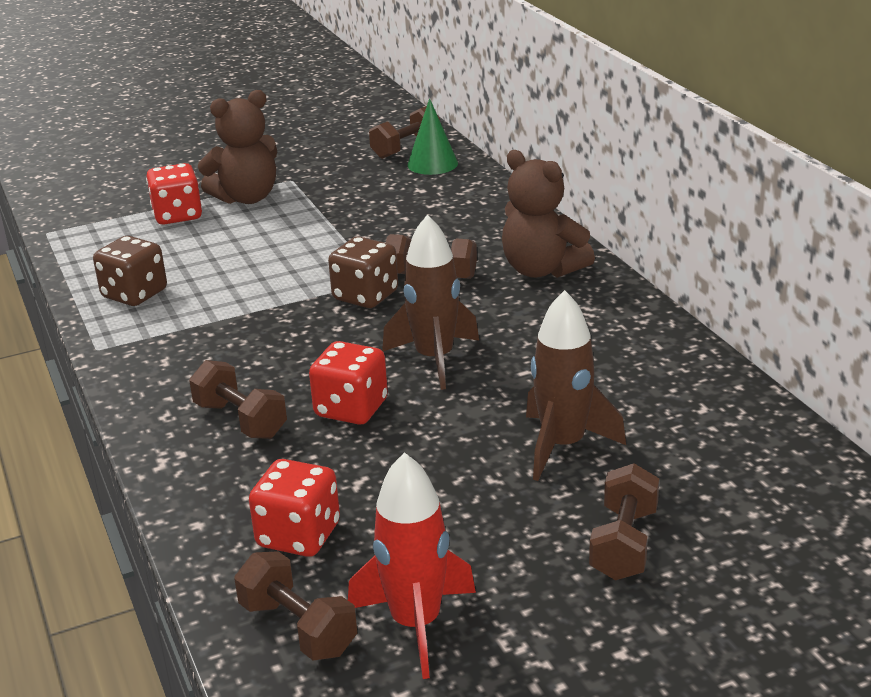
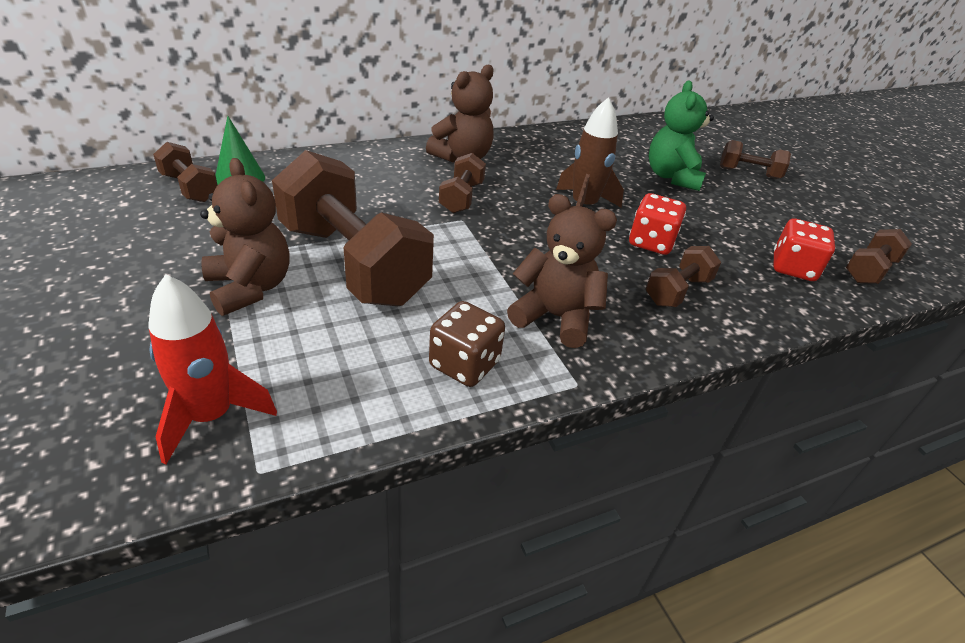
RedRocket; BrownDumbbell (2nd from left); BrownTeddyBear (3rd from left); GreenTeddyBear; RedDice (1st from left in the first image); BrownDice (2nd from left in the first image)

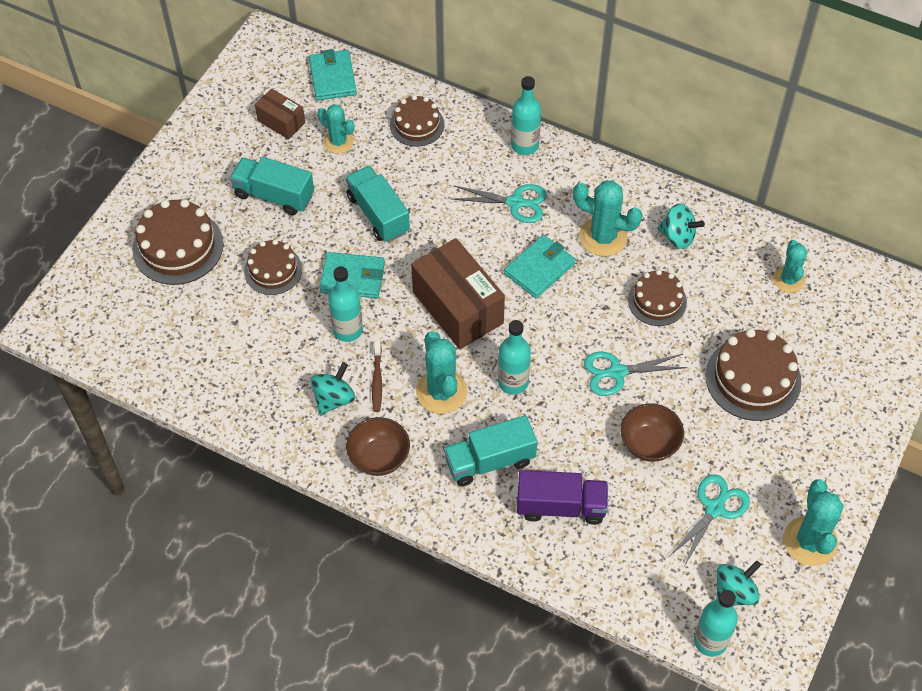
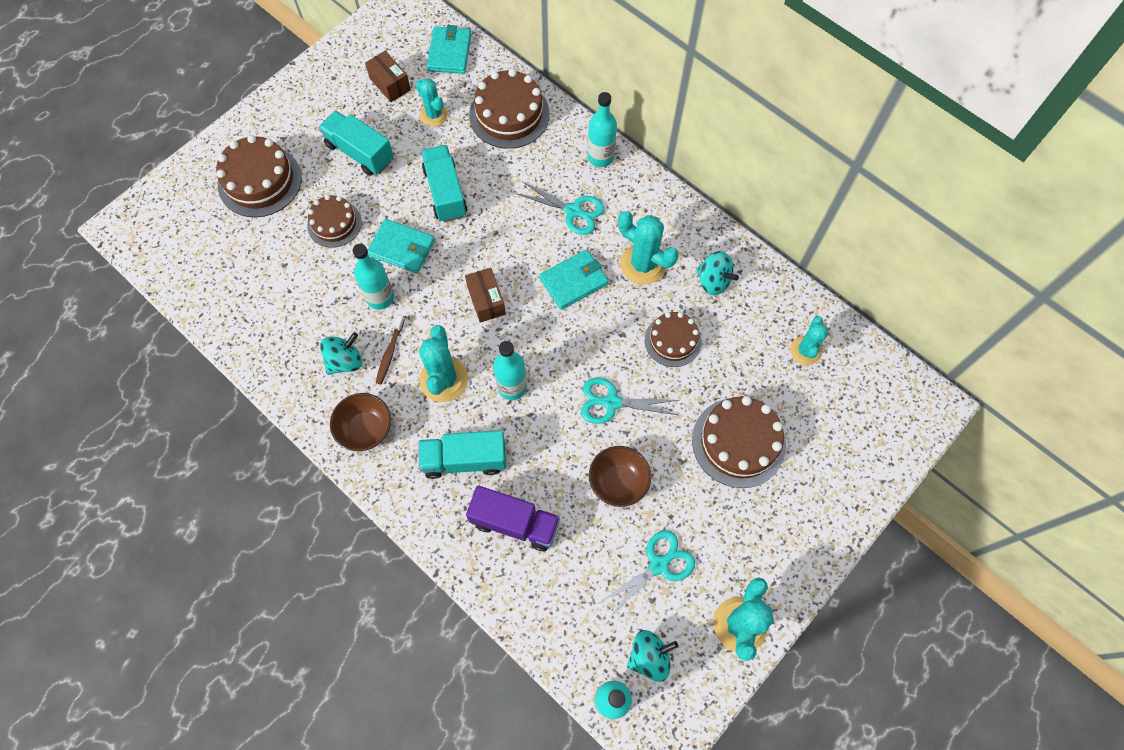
BrownBox (2nd from left); BrownCake (3rd from left)

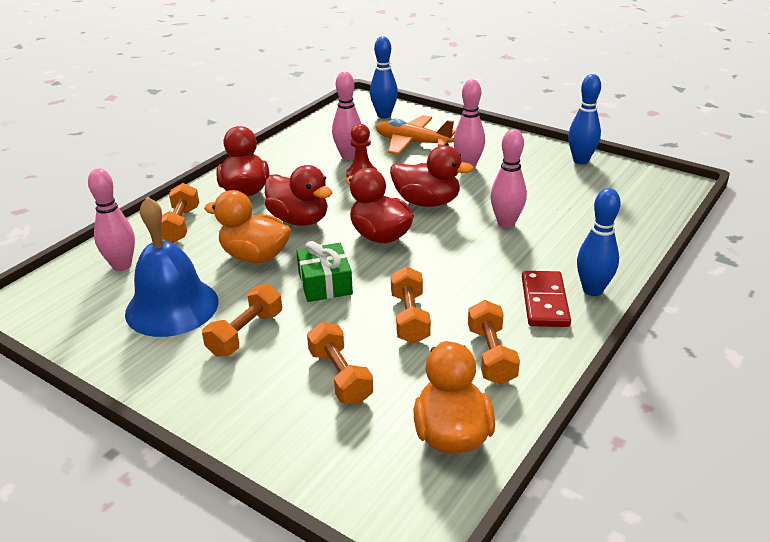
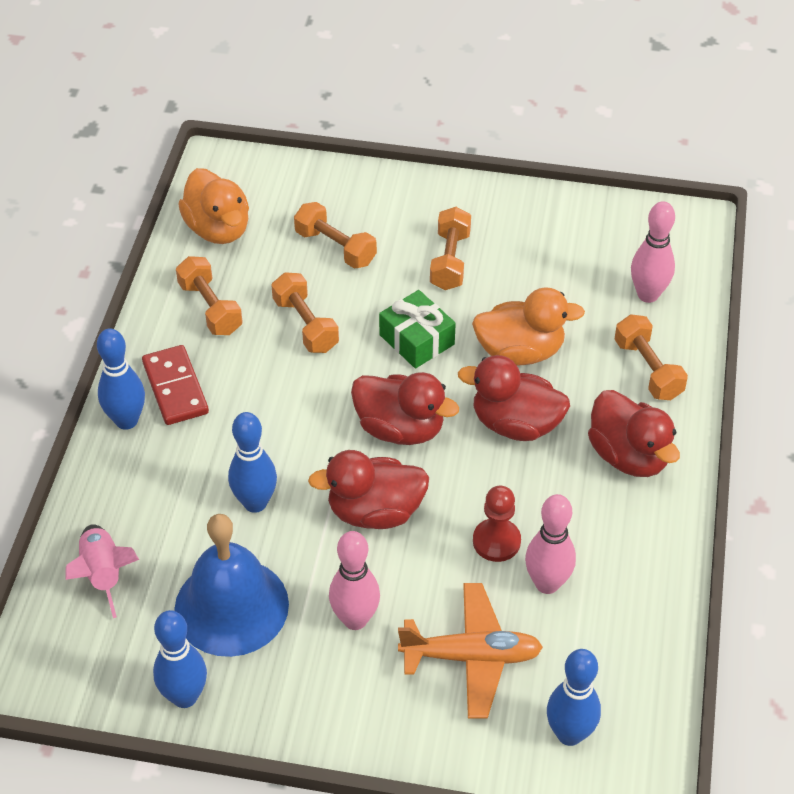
PinkRocket; BlueBell; BlueBowlingPin (3rd from left)

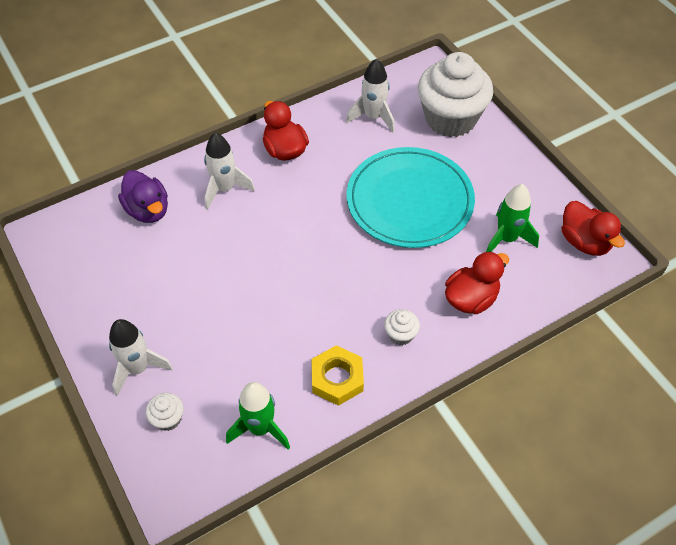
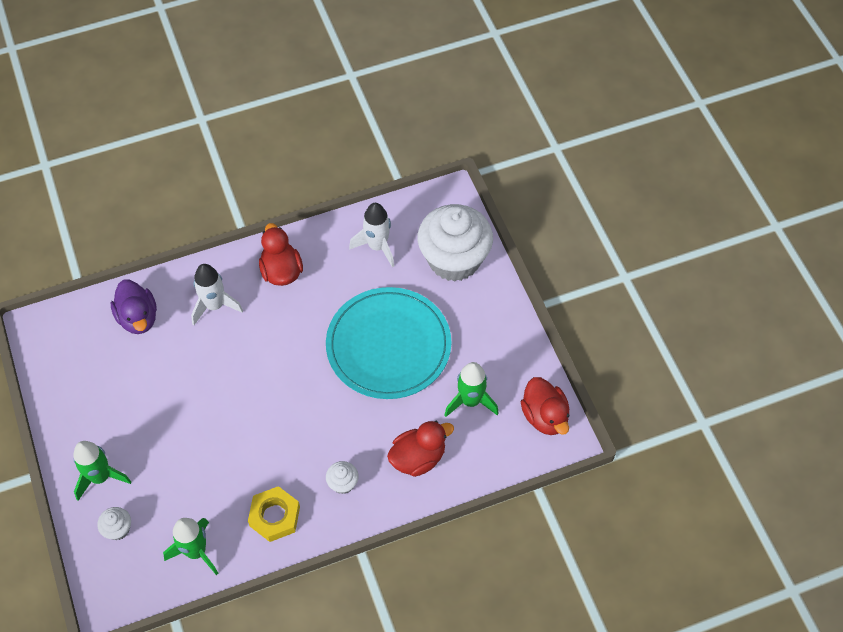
GreenRocket (1st from left)

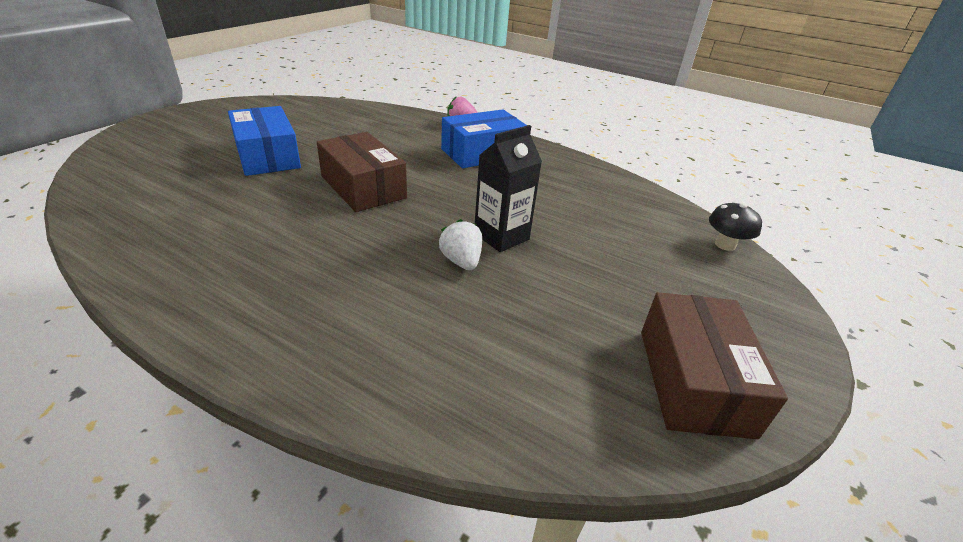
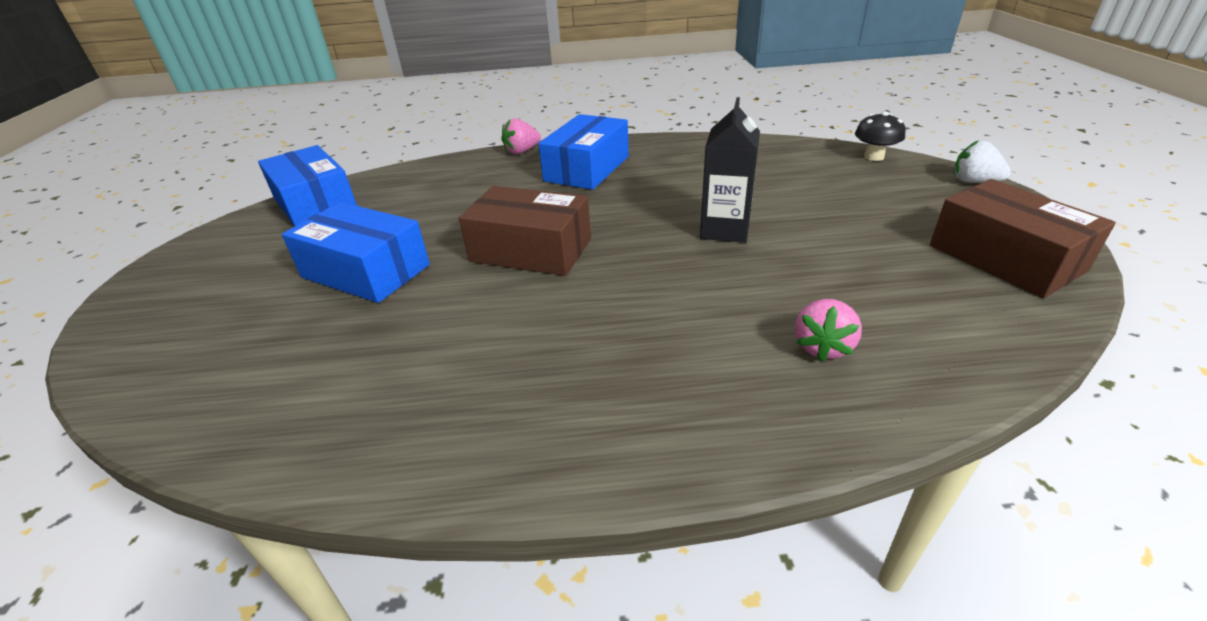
BlueBox (1st from left); PinkStrawberry (2nd from left); WhiteStrawberry

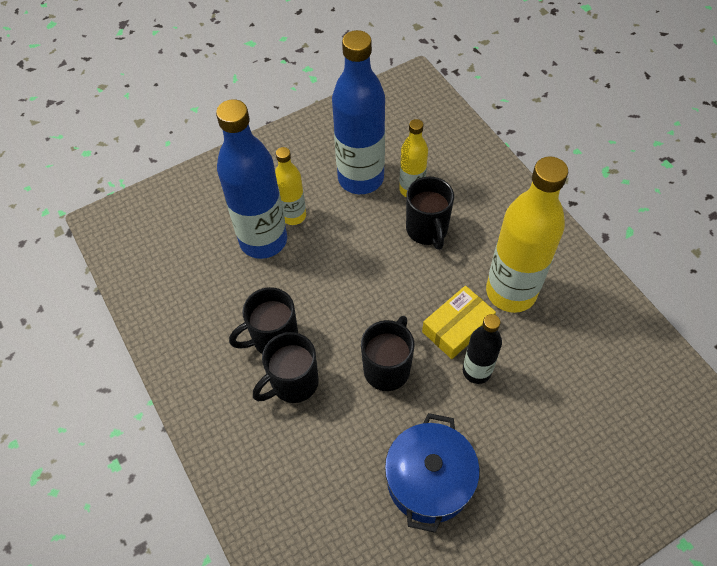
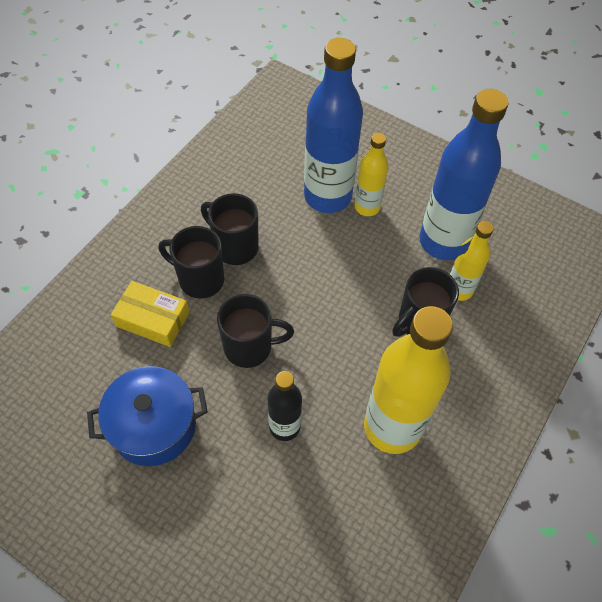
YellowBox

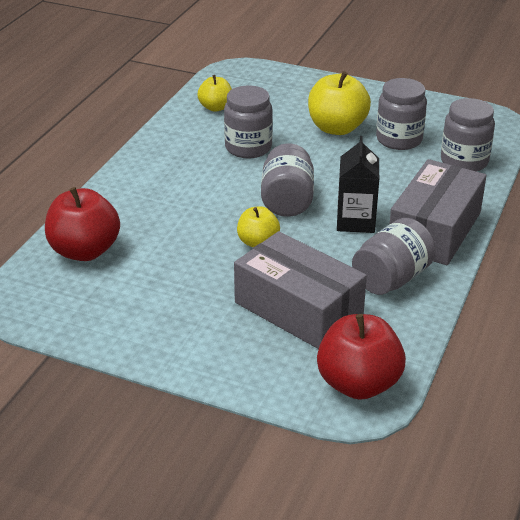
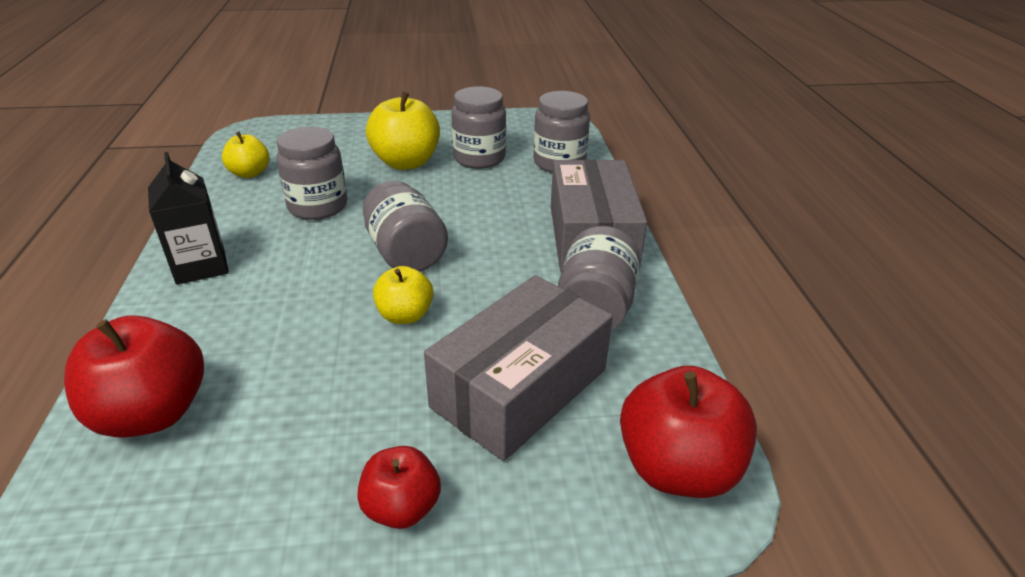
BlackCarton; RedApple (2nd from left); GreyBox (1st from left)

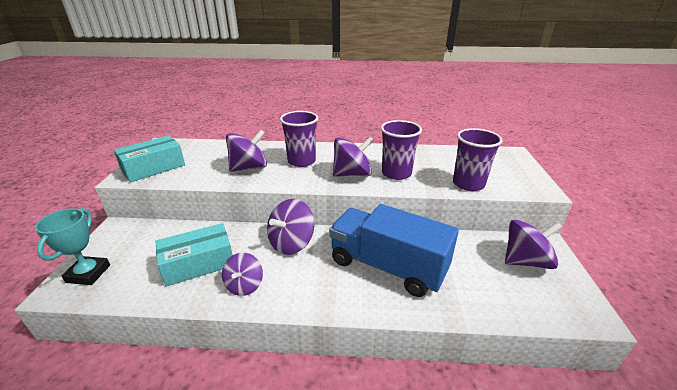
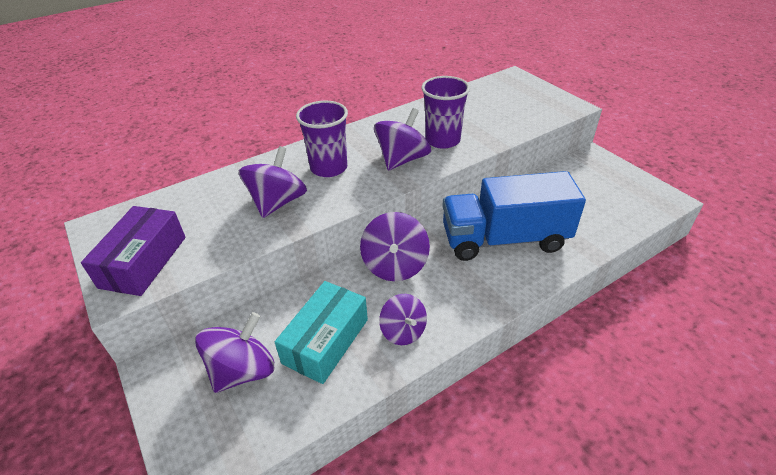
PurpleBox; PurpleSpinningTop (1st from left); TurquoiseTrophy; PurpleCup (3rd from left in the first image)

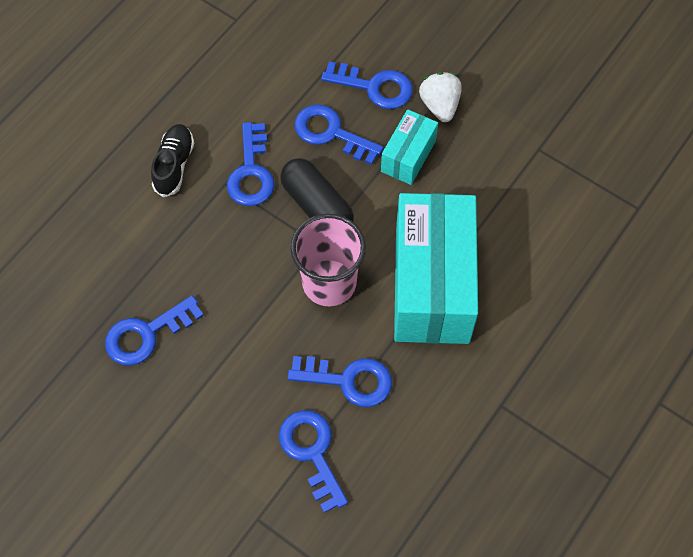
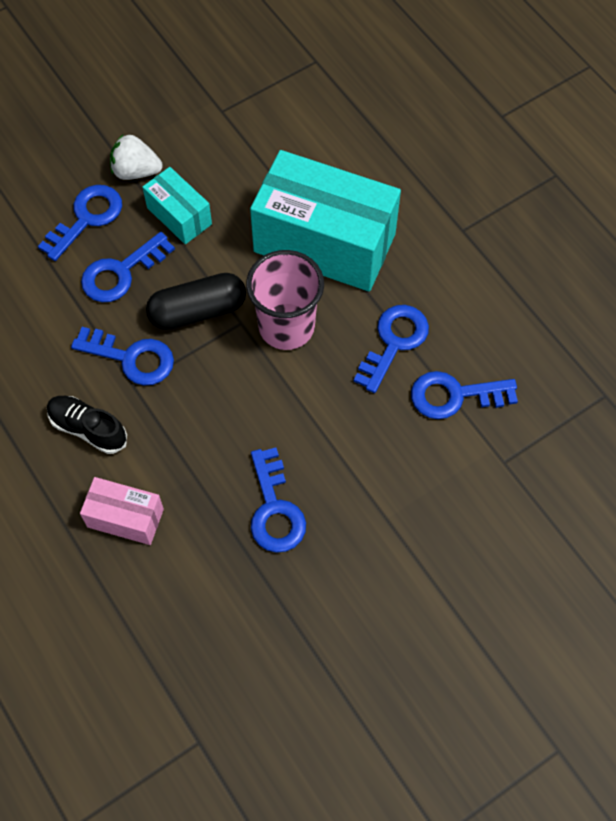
PinkBox

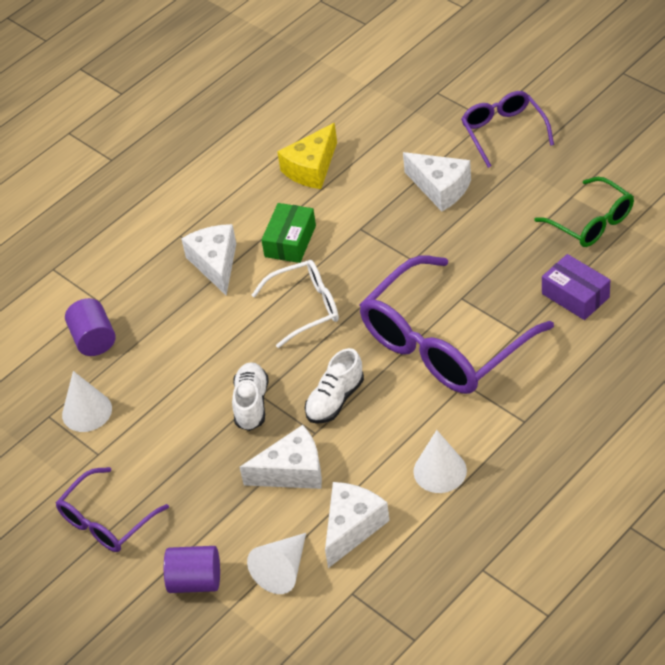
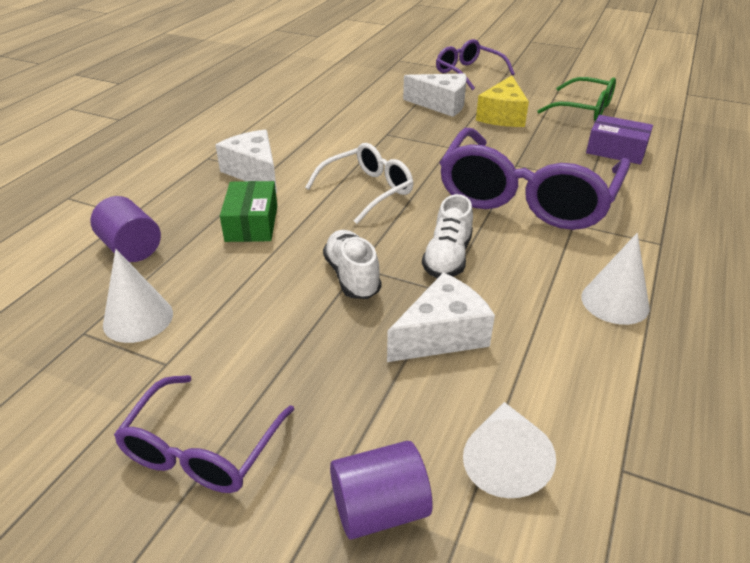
GreenBox; YellowCheese; WhiteCheese (3rd from left in the first image)

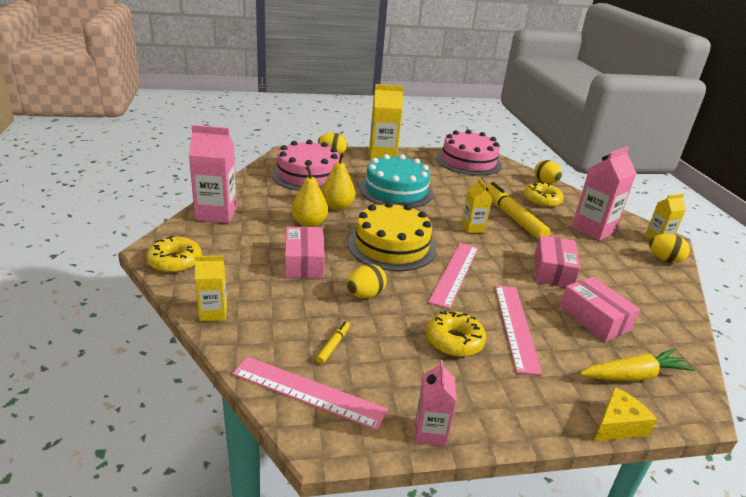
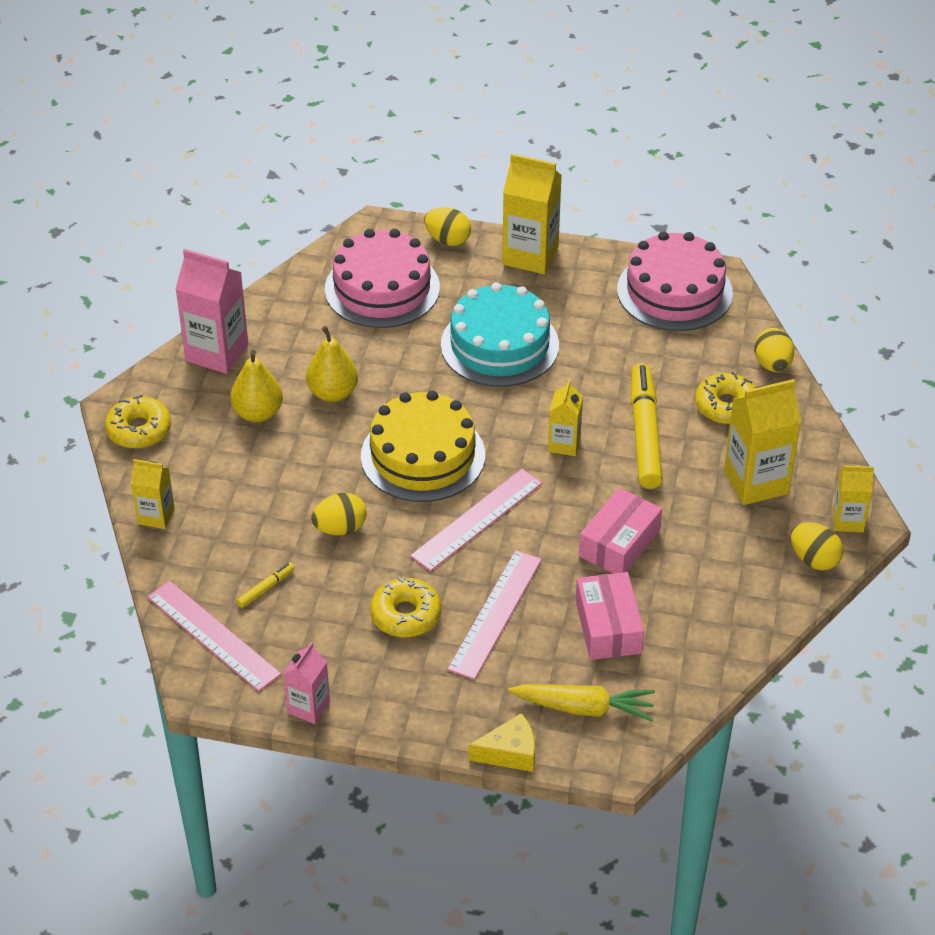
YellowPear (1st from left); YellowCarton (4th from left); PinkBox (1st from left in the first image)

